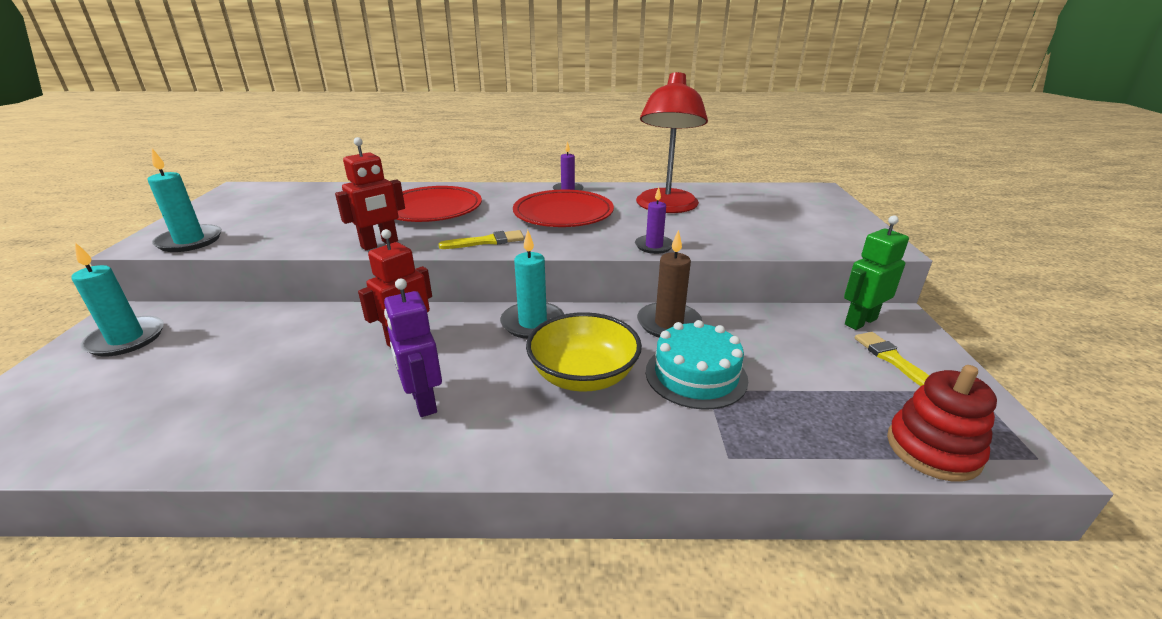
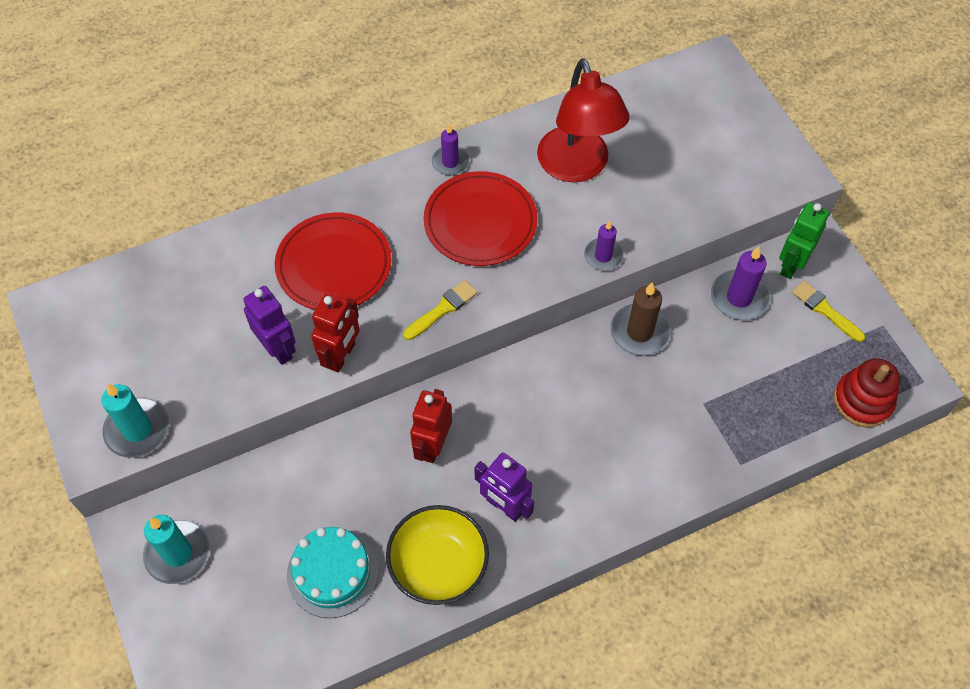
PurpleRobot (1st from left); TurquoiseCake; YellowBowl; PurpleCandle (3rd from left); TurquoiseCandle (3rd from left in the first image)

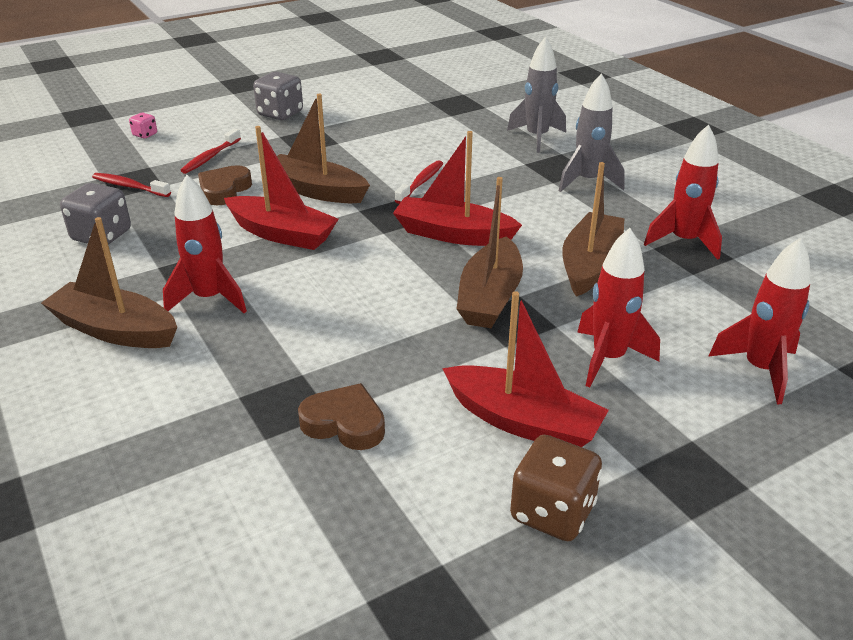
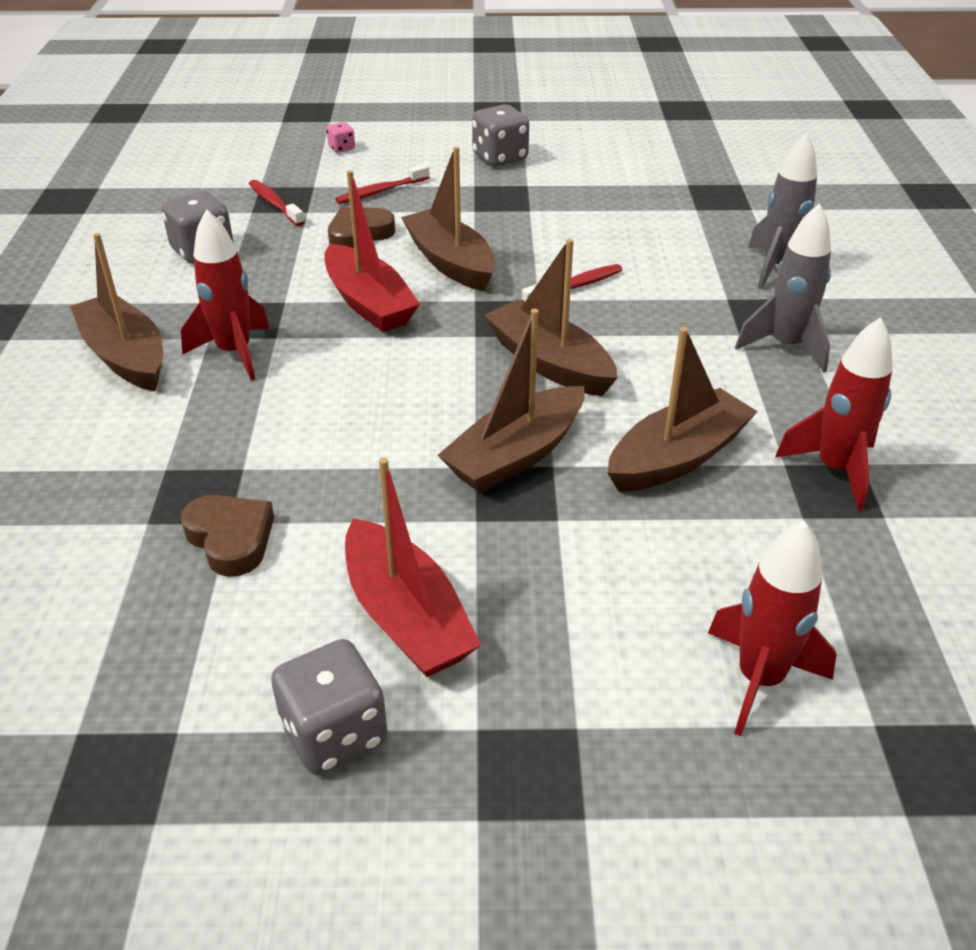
GreyDice (2nd from left); BrownBoat (4th from left); RedRocket (2nd from left in the first image)

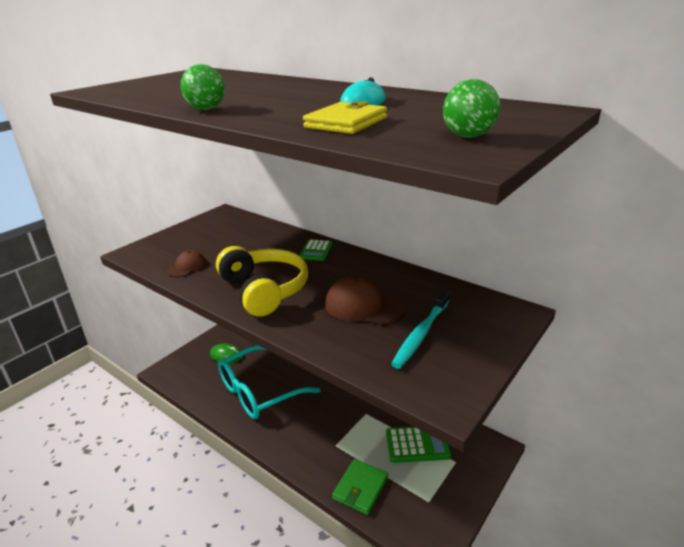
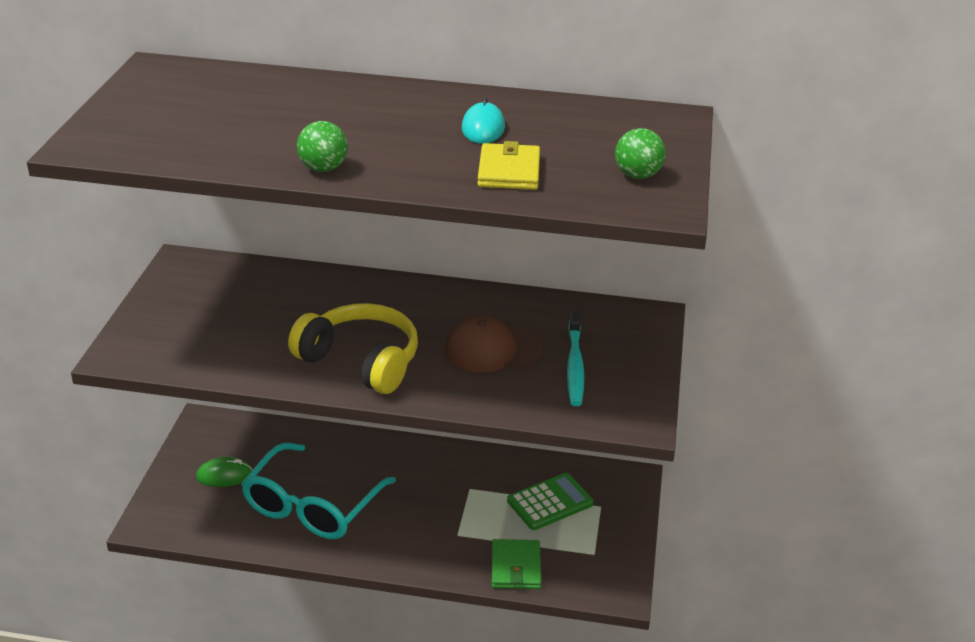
BrownCap (1st from left in the first image); GreenCalculator (1st from left in the first image)

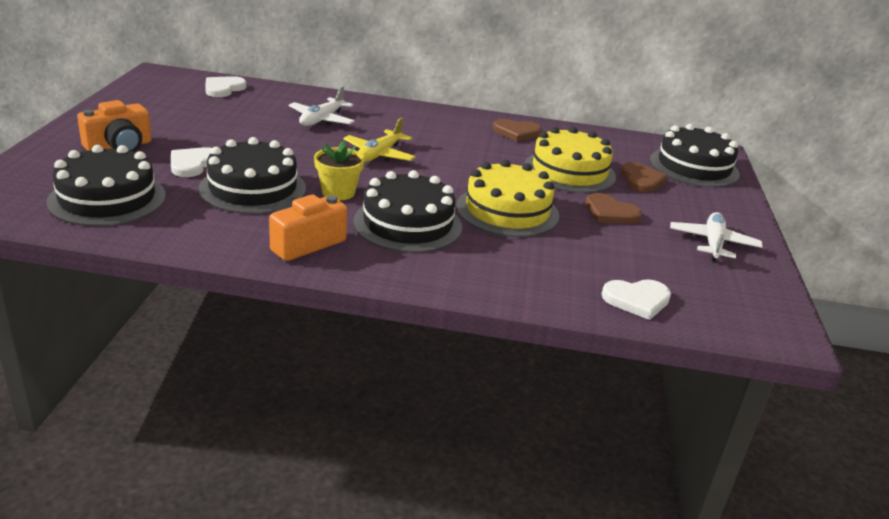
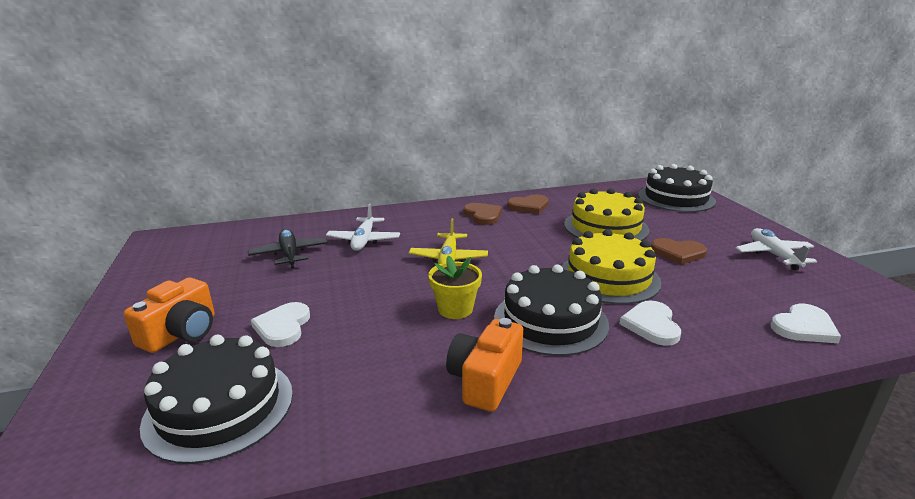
BlackPlane; BrownHeart (1st from left); WhiteHeart (2nd from left); BlackCake (2nd from left in the first image)

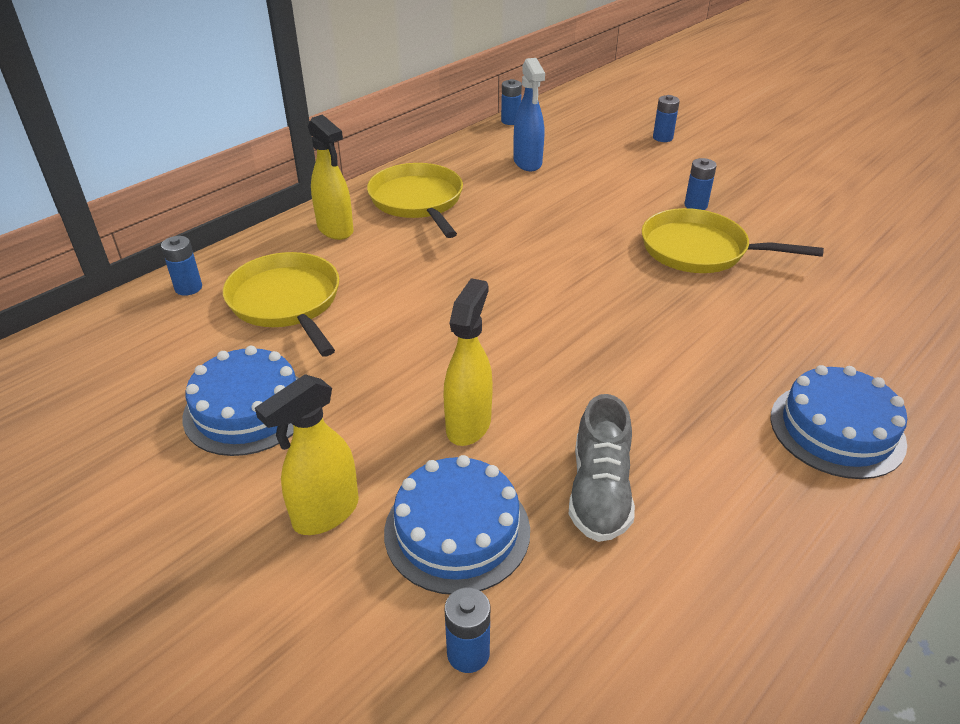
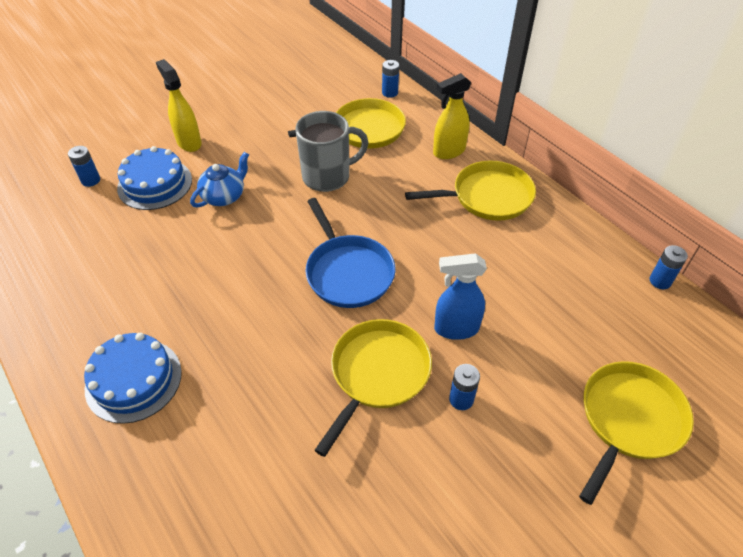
BlueTeapot; GreyMug; BluePan; BlueSprayBottle; YellowPan (4th from left); BlueCake (1st from left in the first image); GreyShoe

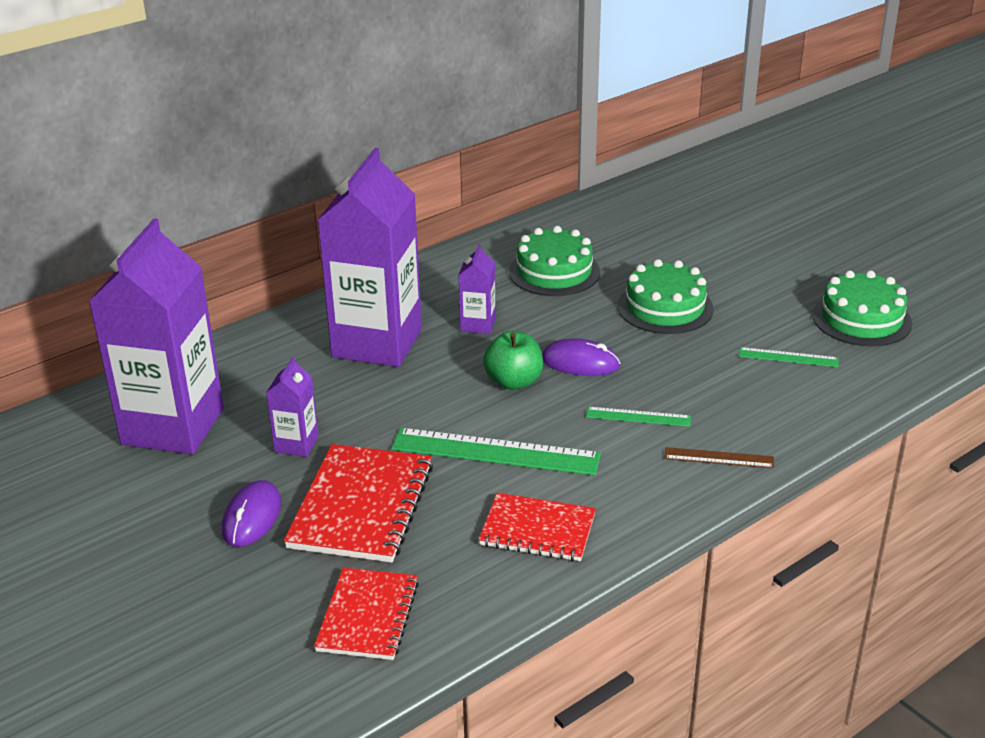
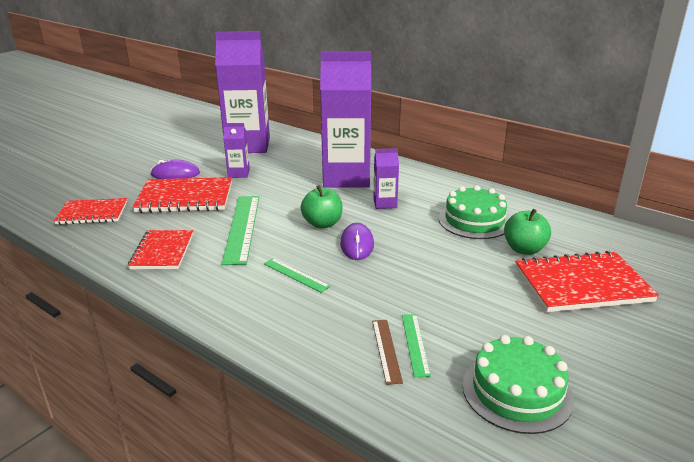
GreenRuler (2nd from left); BrownRuler; GreenApple (2nd from left); RedNotebook (4th from left); GreenCake (2nd from left in the first image)

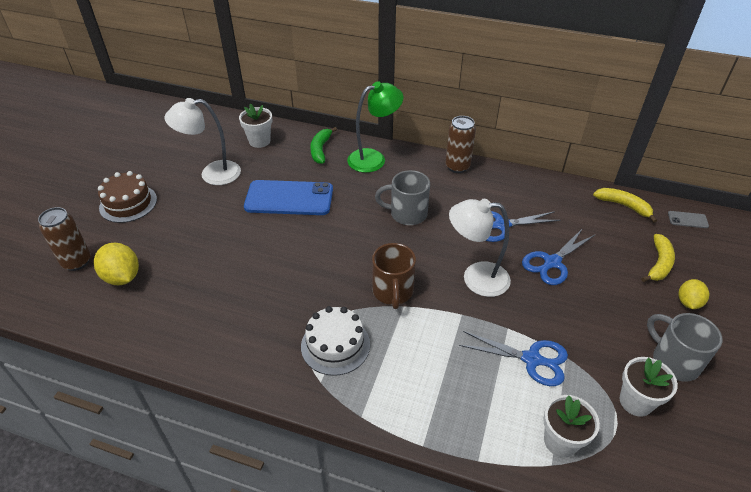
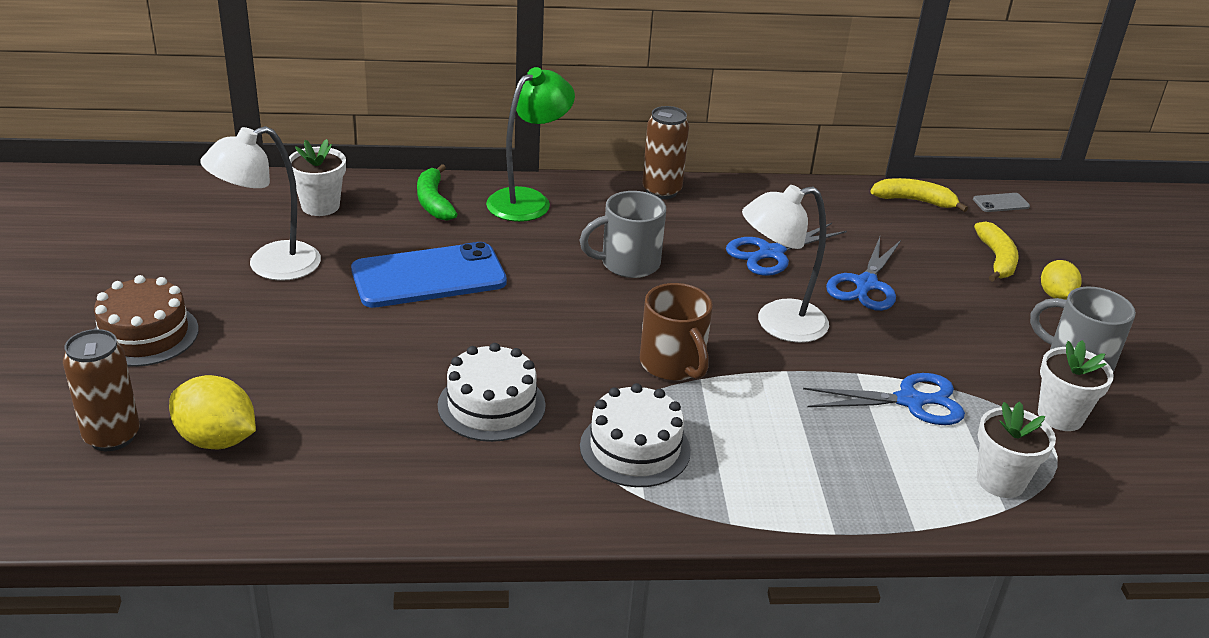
WhiteCake (1st from left)

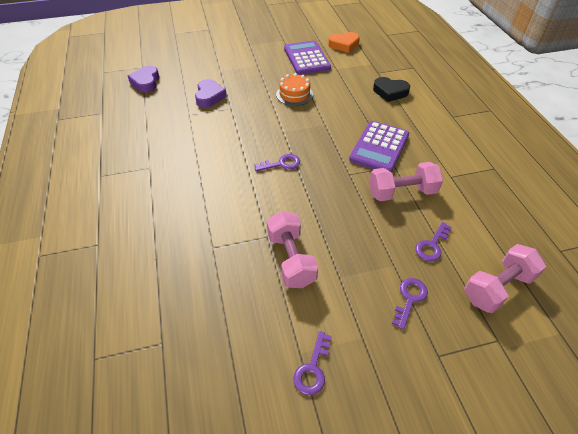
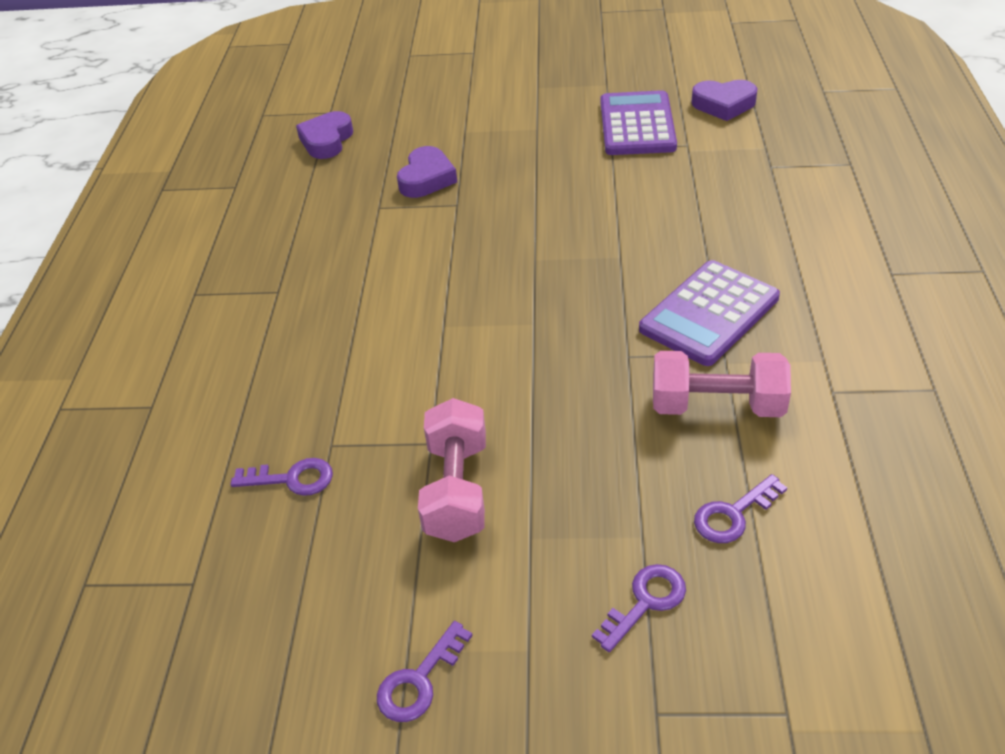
PurpleKey (1st from left); PurpleHeart (3rd from left); OrangeCake; BlackHeart; PinkDumbbell (3rd from left in the first image)

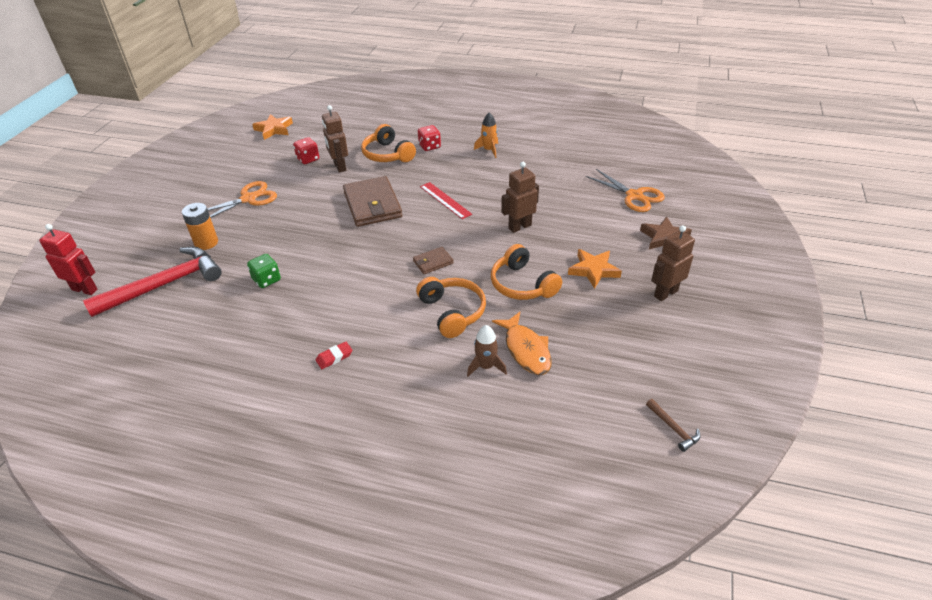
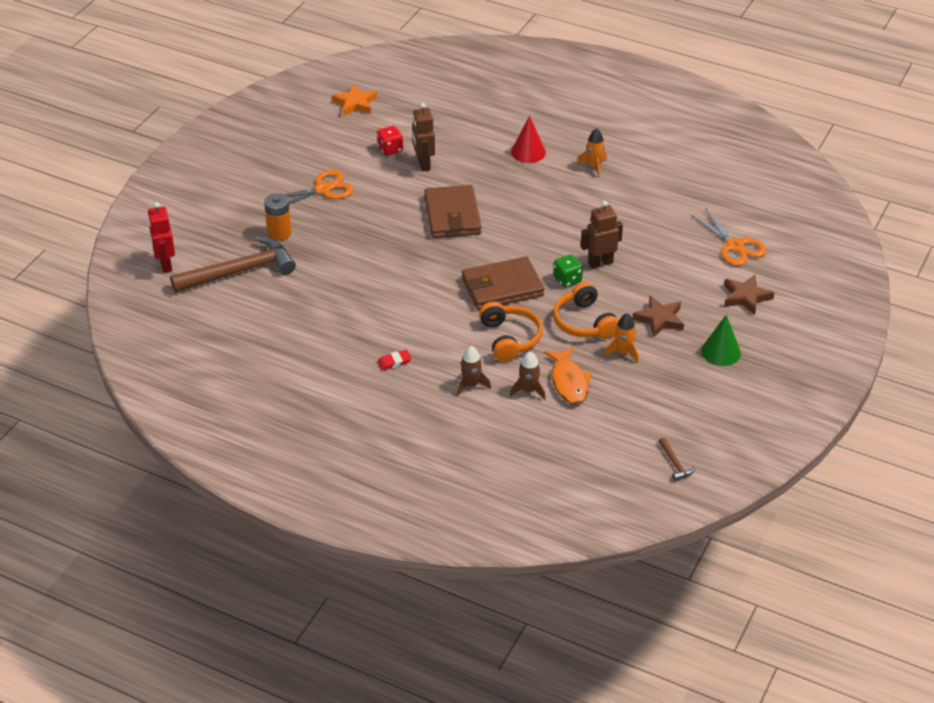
RedRobot; BrownHammer (1st from left); BrownRocket (1st from left); BrownWallet (2nd from left); RedCone; GreenDice; OrangeRocket (2nd from left); BrownStar (1st from left); GreenCone; OrangeHeadphones (1st from left in the first image); RedRuler

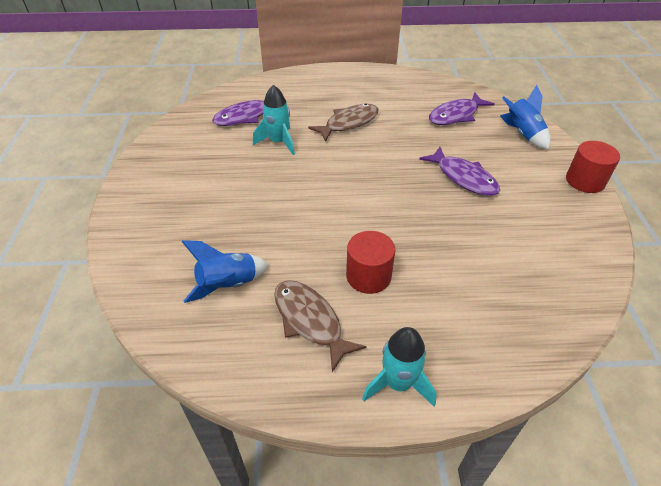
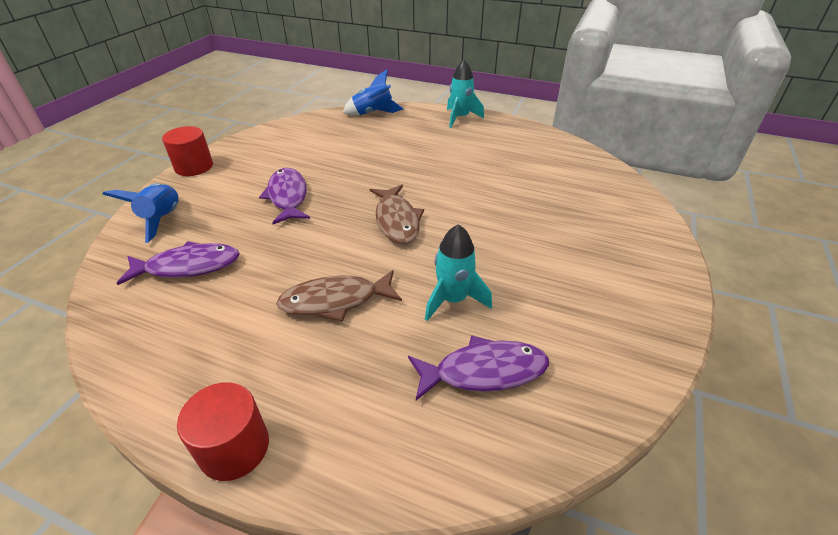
RedCylinder (2nd from left); BlueRocket (2nd from left); BrownFish (2nd from left)

